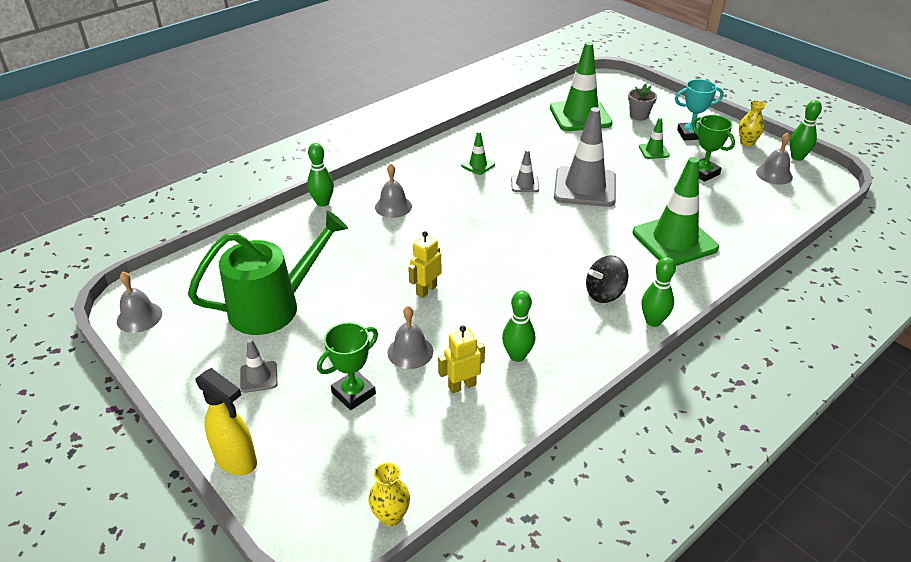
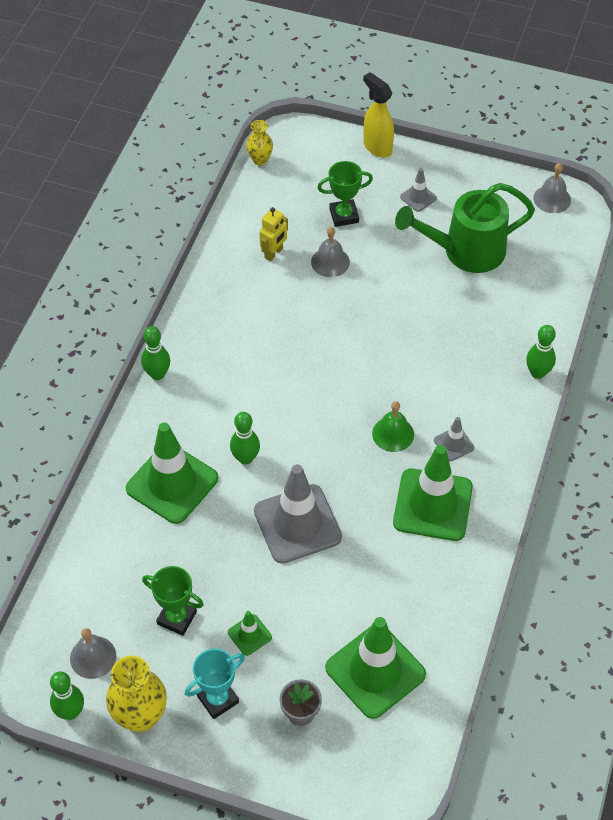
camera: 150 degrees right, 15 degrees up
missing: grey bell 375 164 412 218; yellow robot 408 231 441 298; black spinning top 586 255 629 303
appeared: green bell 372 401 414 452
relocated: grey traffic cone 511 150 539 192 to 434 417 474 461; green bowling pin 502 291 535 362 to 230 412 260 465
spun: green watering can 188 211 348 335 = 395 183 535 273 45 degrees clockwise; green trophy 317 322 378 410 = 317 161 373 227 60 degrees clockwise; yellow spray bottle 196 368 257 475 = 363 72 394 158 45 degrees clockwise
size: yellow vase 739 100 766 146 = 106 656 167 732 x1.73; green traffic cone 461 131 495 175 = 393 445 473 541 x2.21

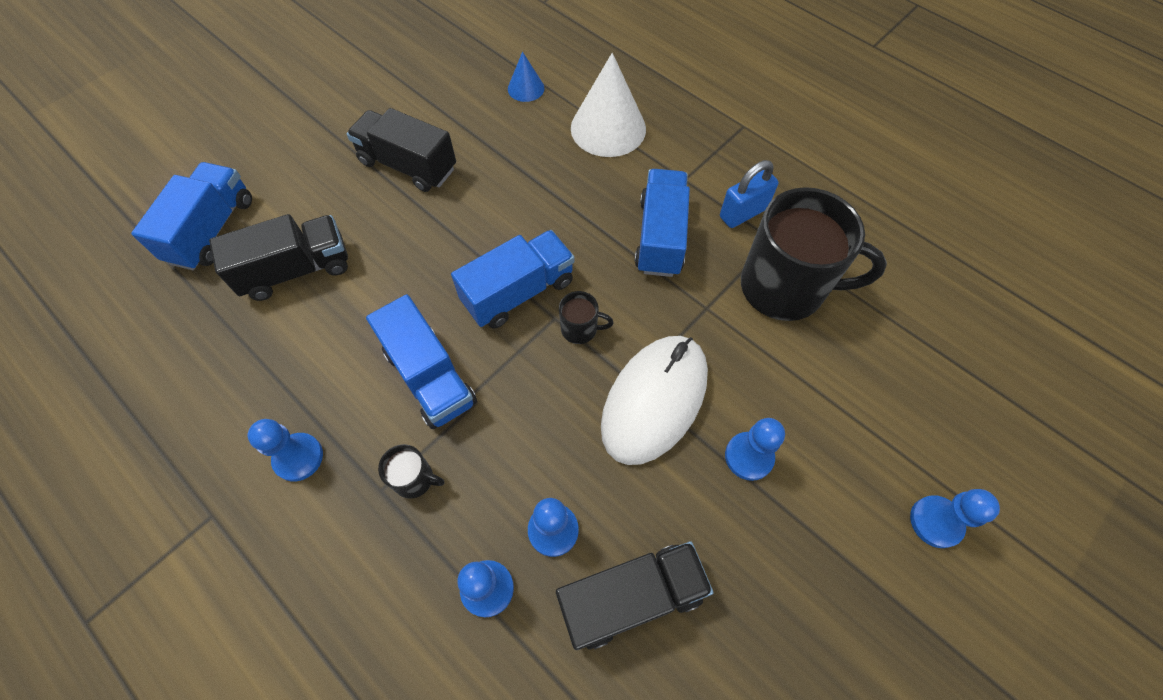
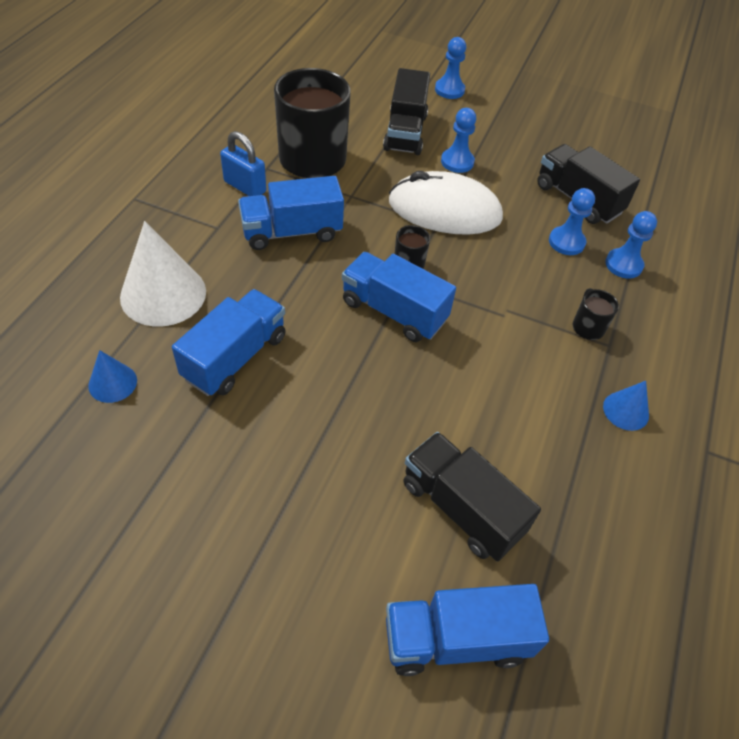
camera: 115 degrees left, 10 degrees down
relocated: black truck 347 108 456 192 to 383 68 430 155; blue truck 366 294 477 429 to 172 289 286 396
exchanged: blue pawn 248 419 323 481 to blue cone 603 381 649 431

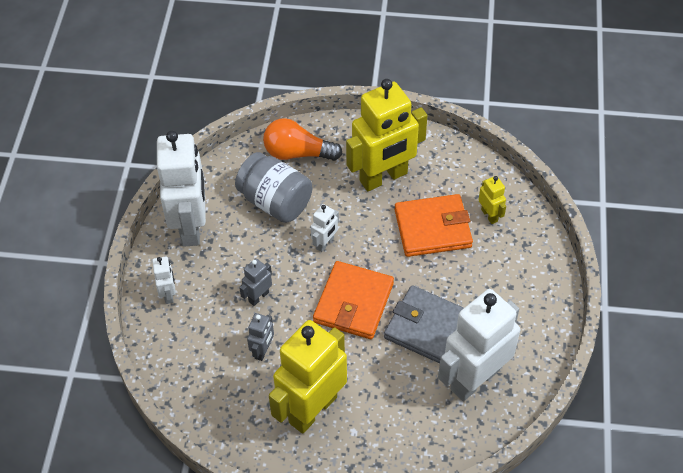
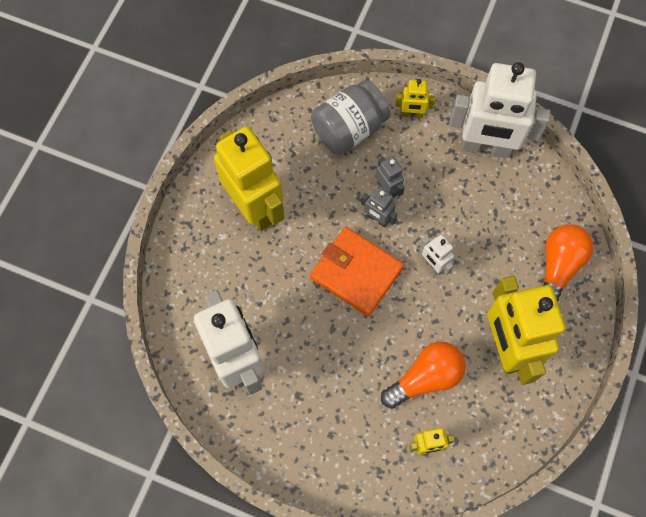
camera: 105 degrees right, 15 degrees up
missing: grey wallet 384 285 464 363
relocated: grey jar 235 152 312 223 to 311 80 390 155; grey robot 247 313 274 361 to 361 187 397 228
exchanged: orange wallet 394 194 473 257 to orange light bulb 381 342 466 409
colour: white robot 152 257 176 304 to yellow robot 395 79 435 118

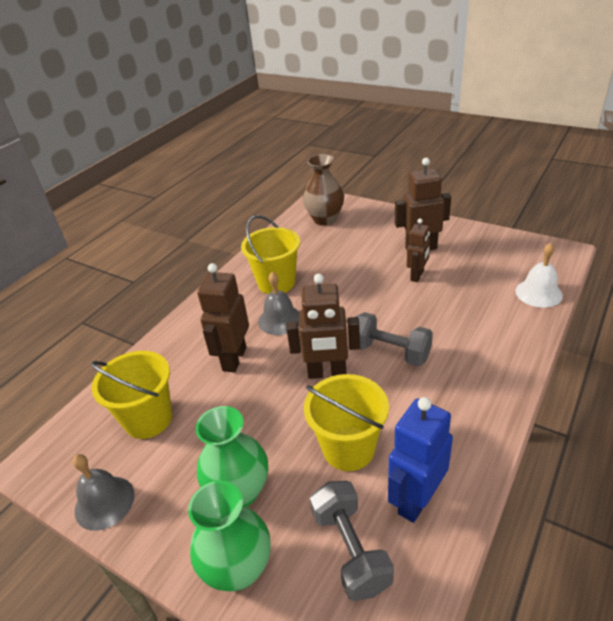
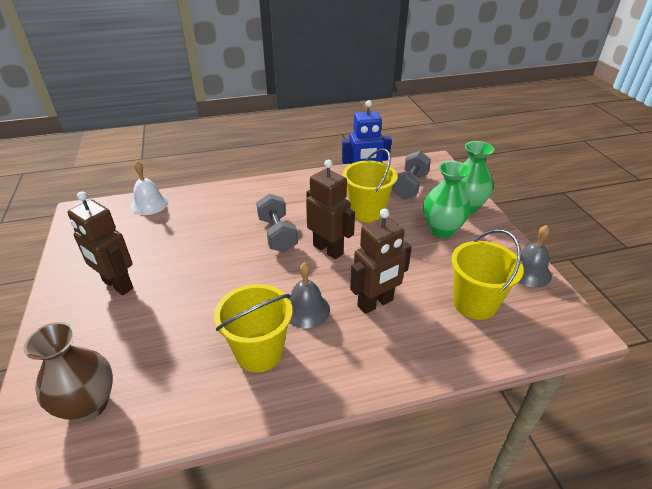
camera: 140 degrees left, 0 degrees up
missing: brown robot 407 218 430 282

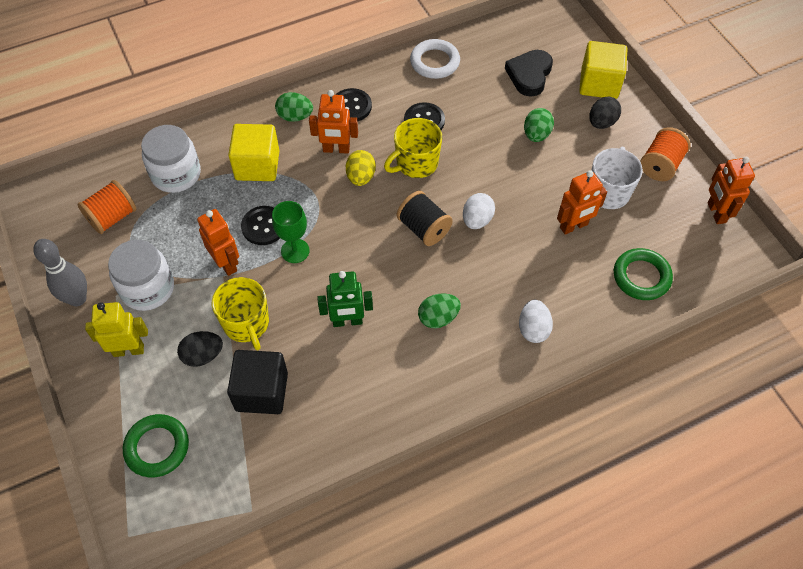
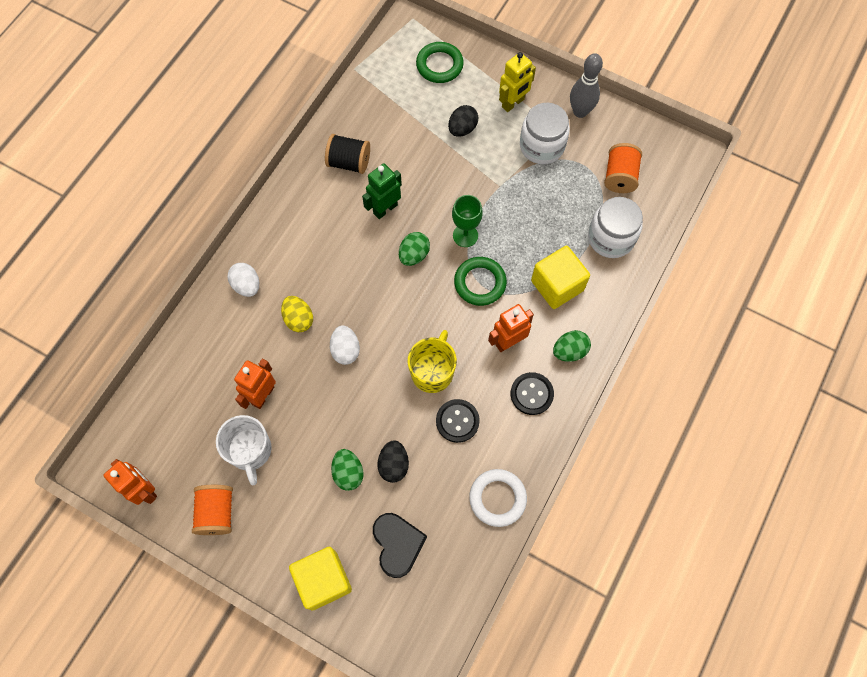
camera: 145 degrees right, 10 degrees up
missing: black button 241 206 280 245; orange robot 197 209 239 276; yellow mug 212 277 269 350; black cube 227 350 288 414
relocated: black egg 589 97 621 129 to 377 440 409 483; yellow egg 346 150 376 186 to 281 296 313 332; black spool 397 191 453 246 to 325 134 370 174; green ring 614 248 673 300 to 454 257 507 306; green egg 418 293 461 328 to 399 232 430 266

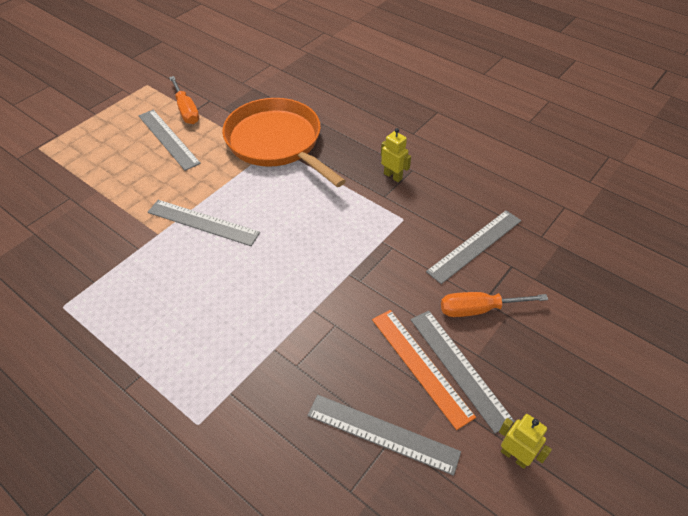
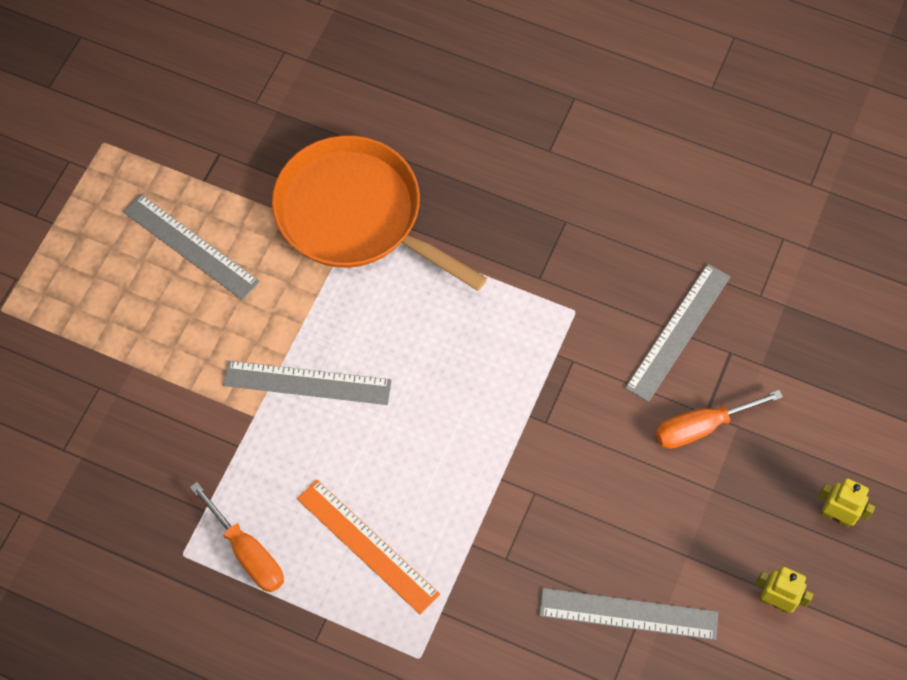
camera: 15 degrees left, 15 degrees up
missing: grey ruler 411 311 515 433
relocated: orange screwdriver 169 76 199 124 to 190 482 284 592; yellow robot 381 128 411 182 to 818 478 875 527; orange ruler 372 310 476 430 to 297 480 440 615

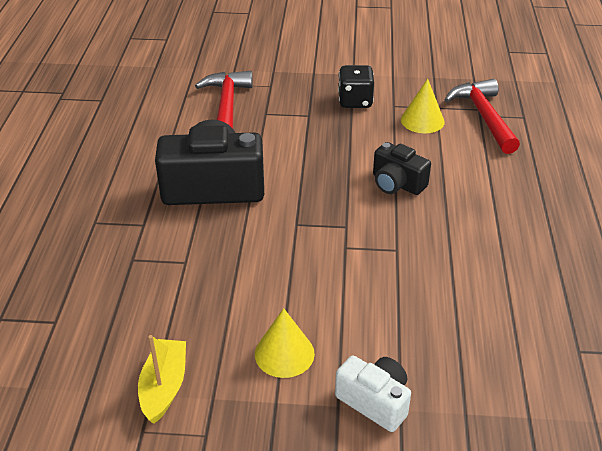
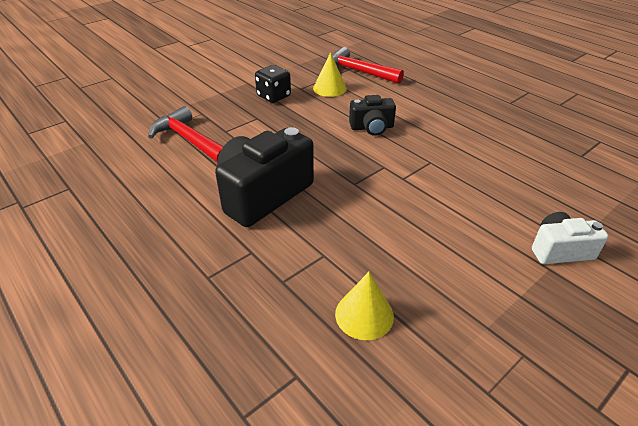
camera: 45 degrees left, 0 degrees up
missing: yellow boat 138 335 186 424
relocated: yellow cone 255 308 315 378 to 335 272 394 340

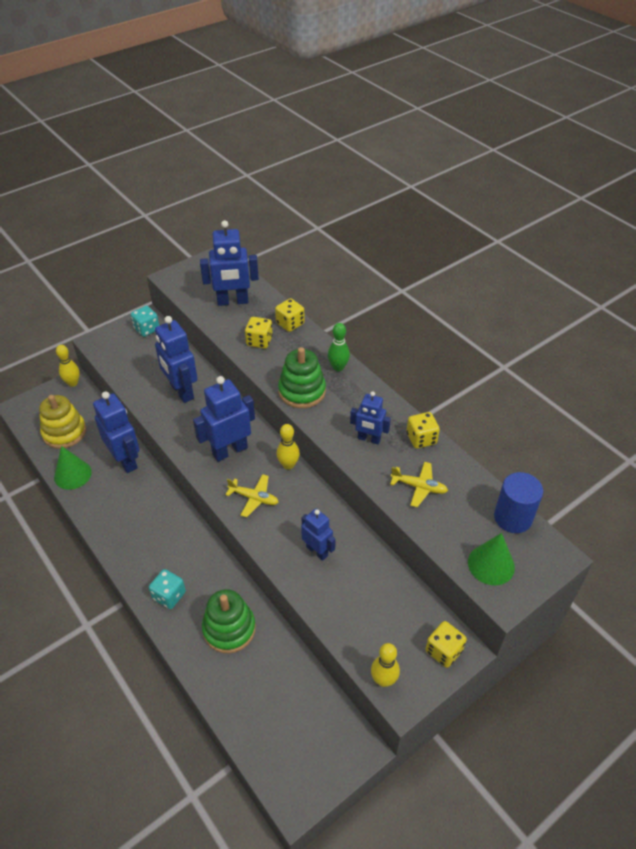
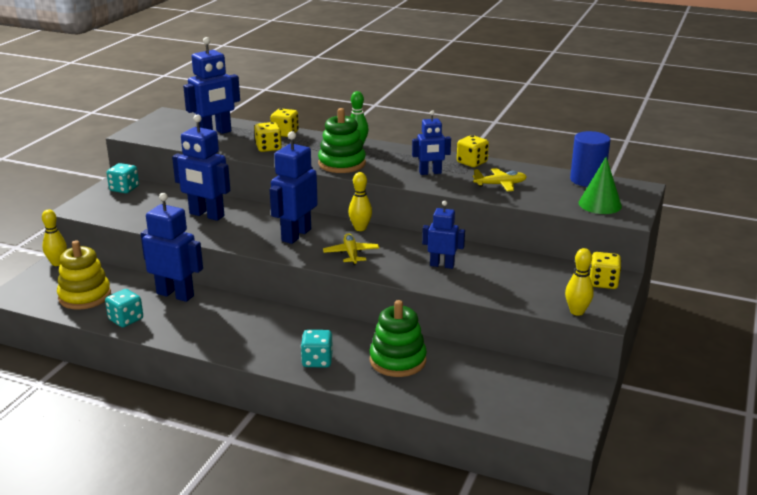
camera: 30 degrees left, 20 degrees down
exchanged: green cone 54 446 92 490 to turquoise dice 105 289 143 327
spun: yellow plane 225 474 278 517 = 323 234 379 265 90 degrees counterclockwise

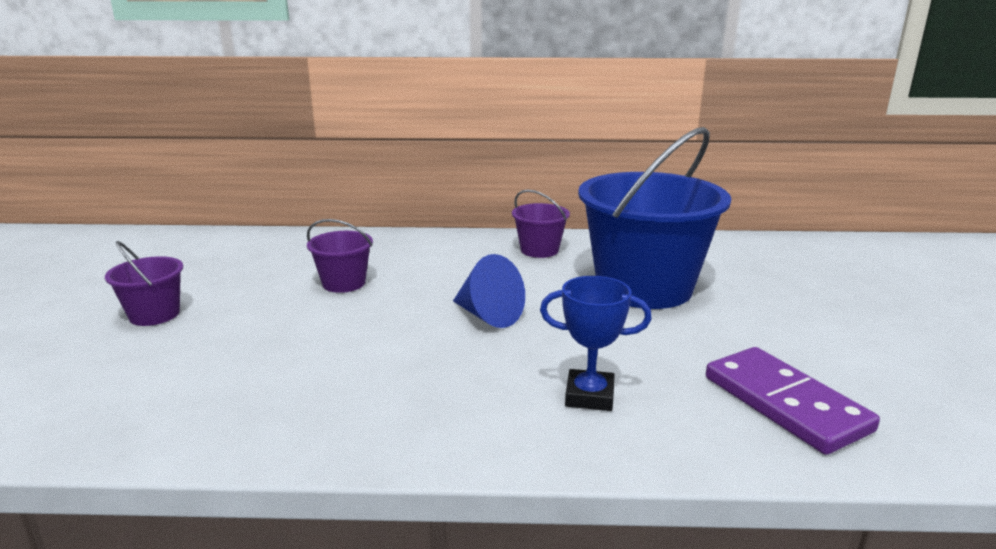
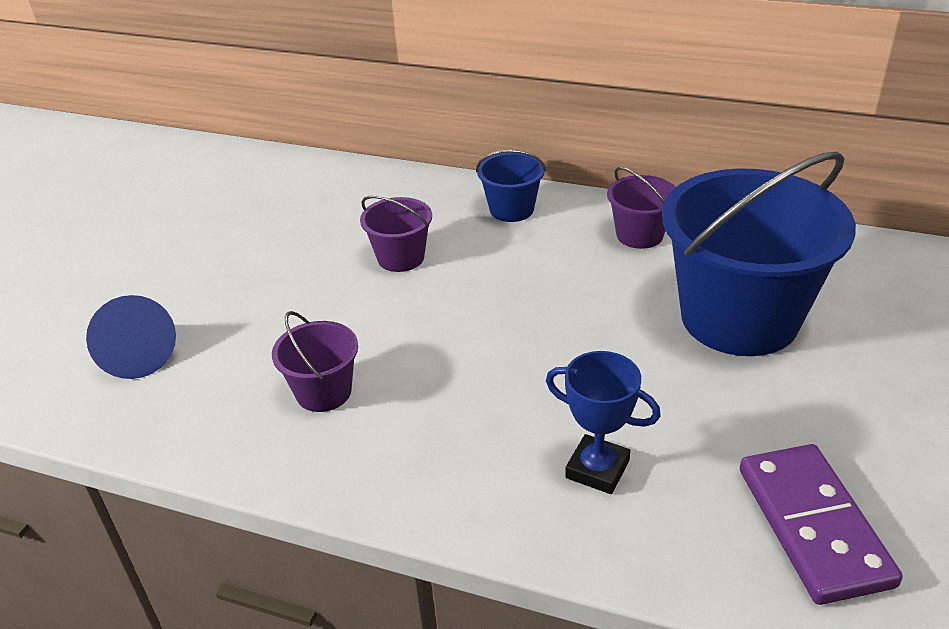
camera: 20 degrees right, 15 degrees up
appeared: blue bucket 476 150 546 222
relocated: purple bucket 105 241 183 326 to 272 311 358 412; blue cone 453 254 525 328 to 86 295 176 379

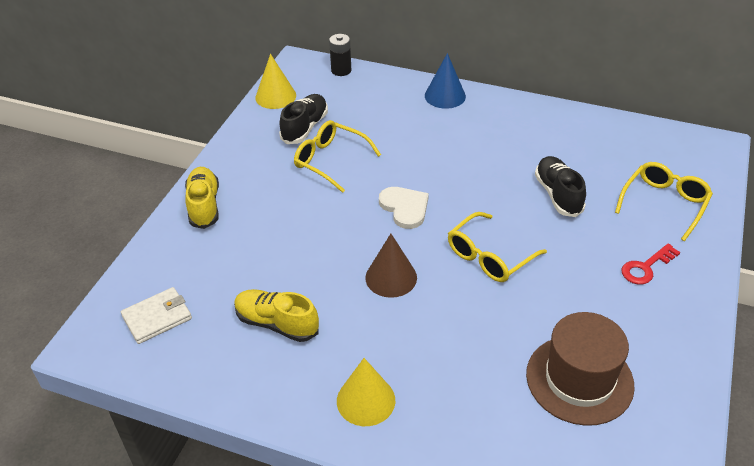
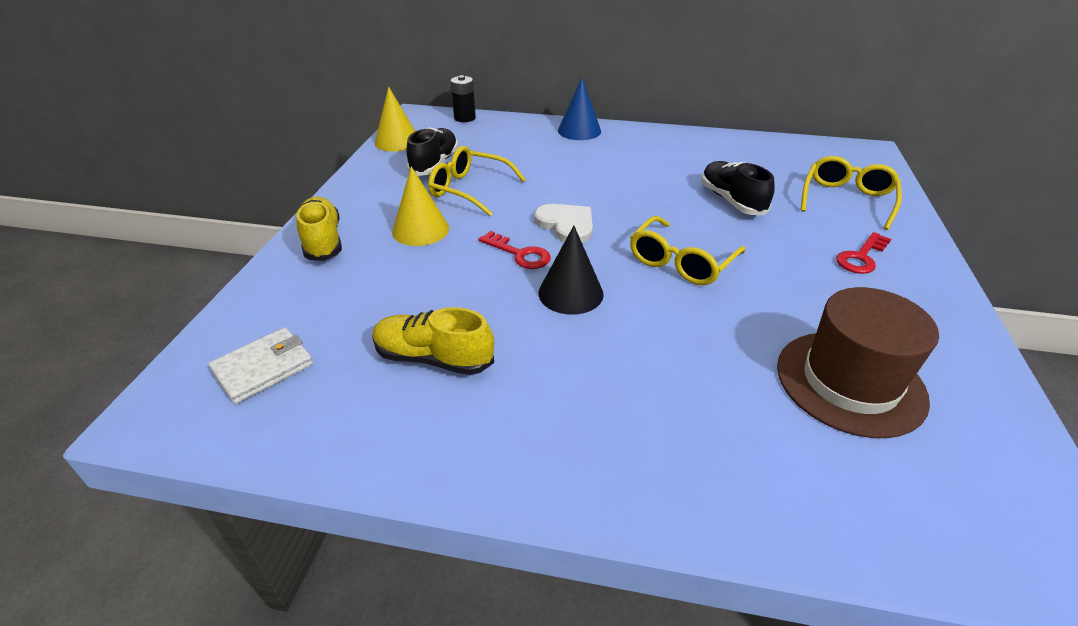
camera: 10 degrees left, 5 degrees down
appeared: red key 478 231 551 269
relocated: yellow cone 337 358 395 426 to 392 166 449 246
colour: brown cone 365 234 417 298 to black cone 539 226 604 315

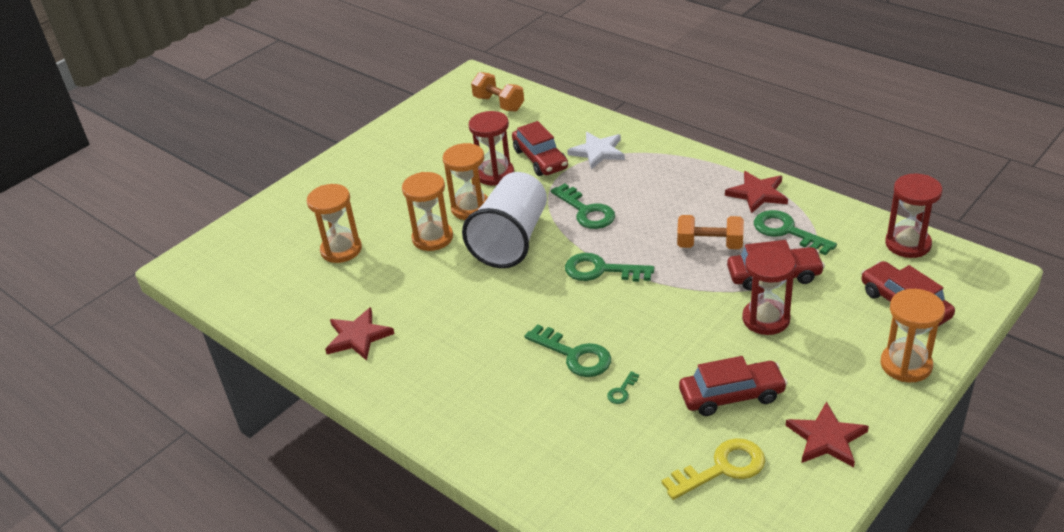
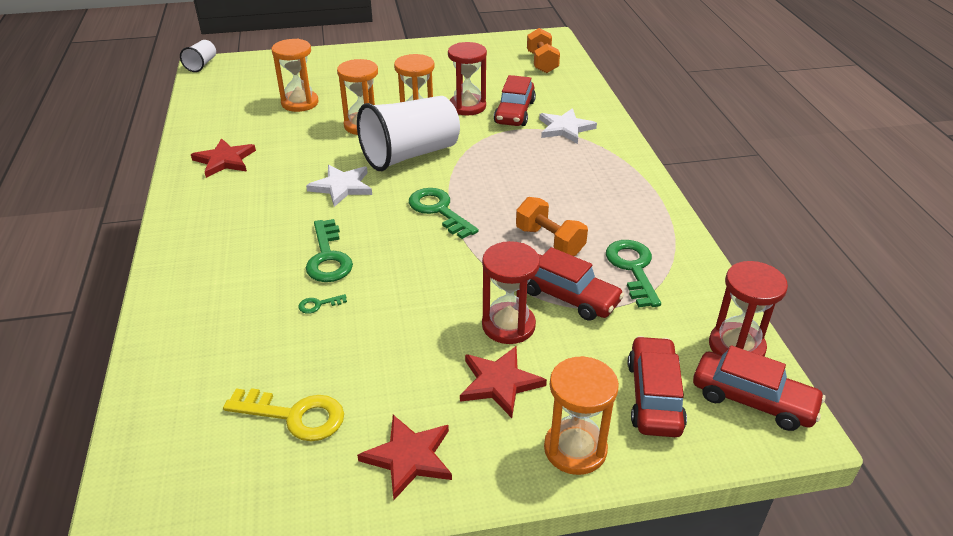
camera: 35 degrees right, 0 degrees up
missing: green key 551 183 615 229
appeared: white cup 180 40 216 72; white star 306 165 372 207
relocated: red star 725 171 788 214 to 460 346 547 418; red car 679 356 788 416 to 693 345 825 431

